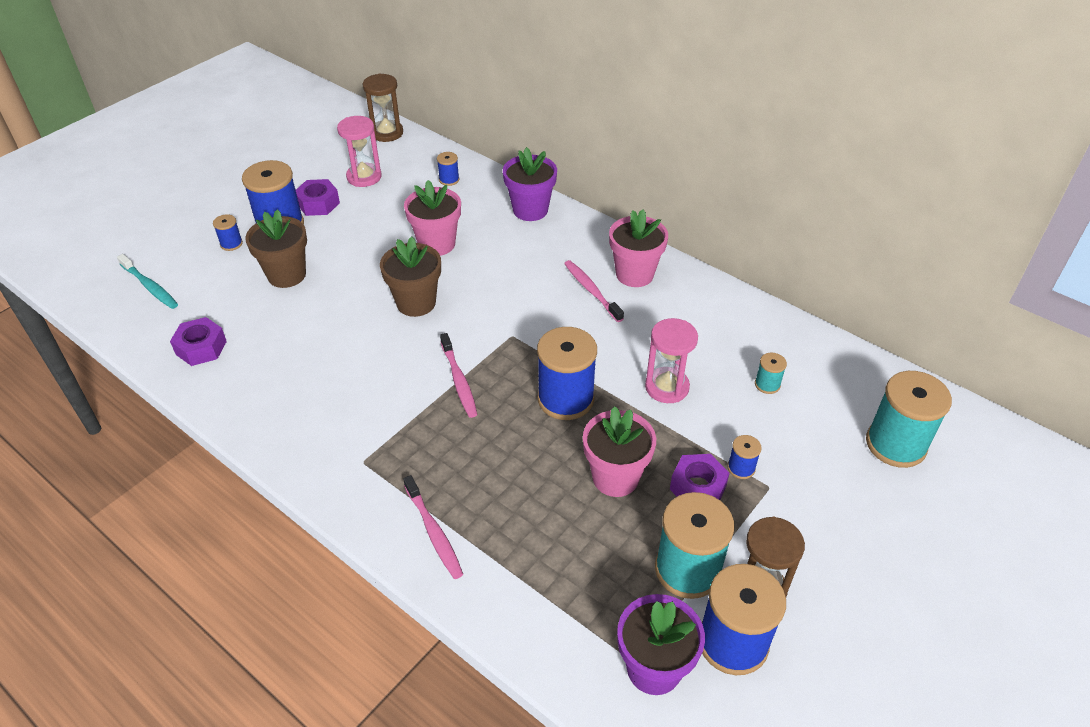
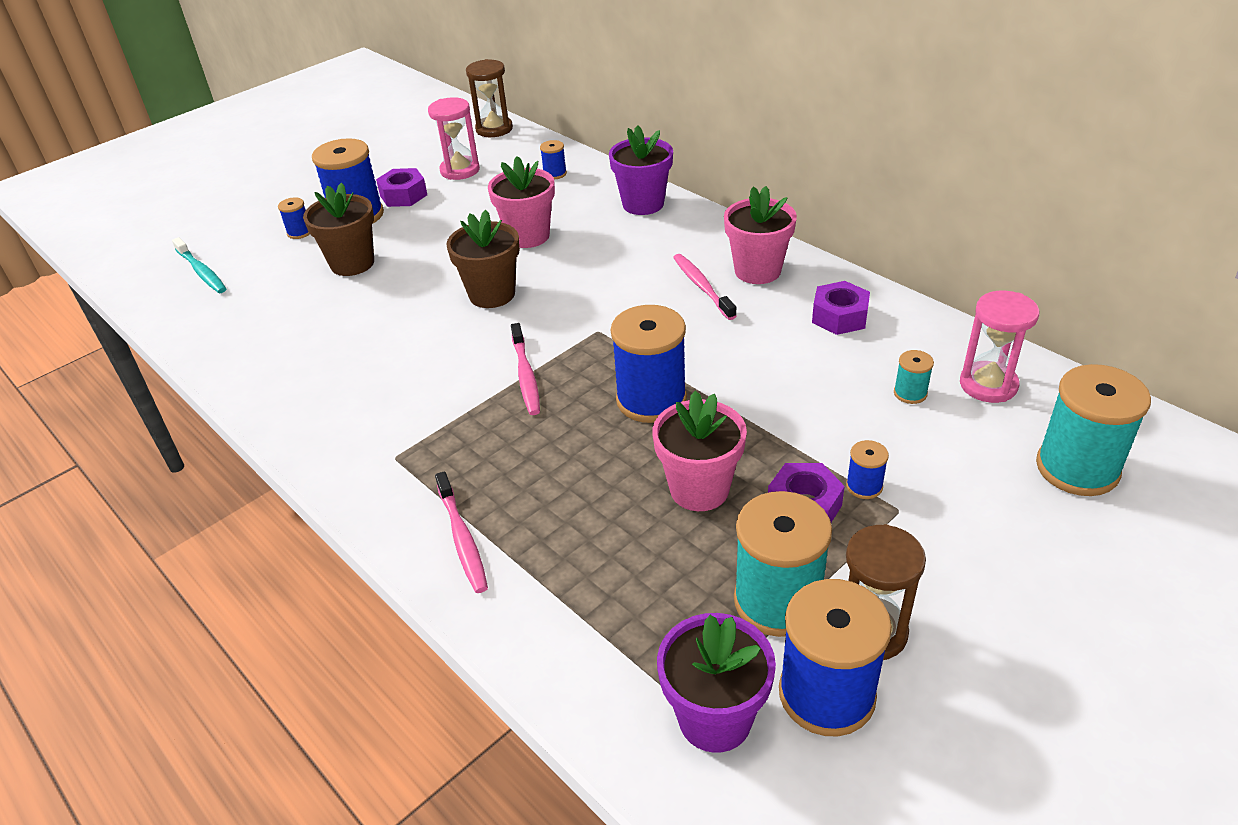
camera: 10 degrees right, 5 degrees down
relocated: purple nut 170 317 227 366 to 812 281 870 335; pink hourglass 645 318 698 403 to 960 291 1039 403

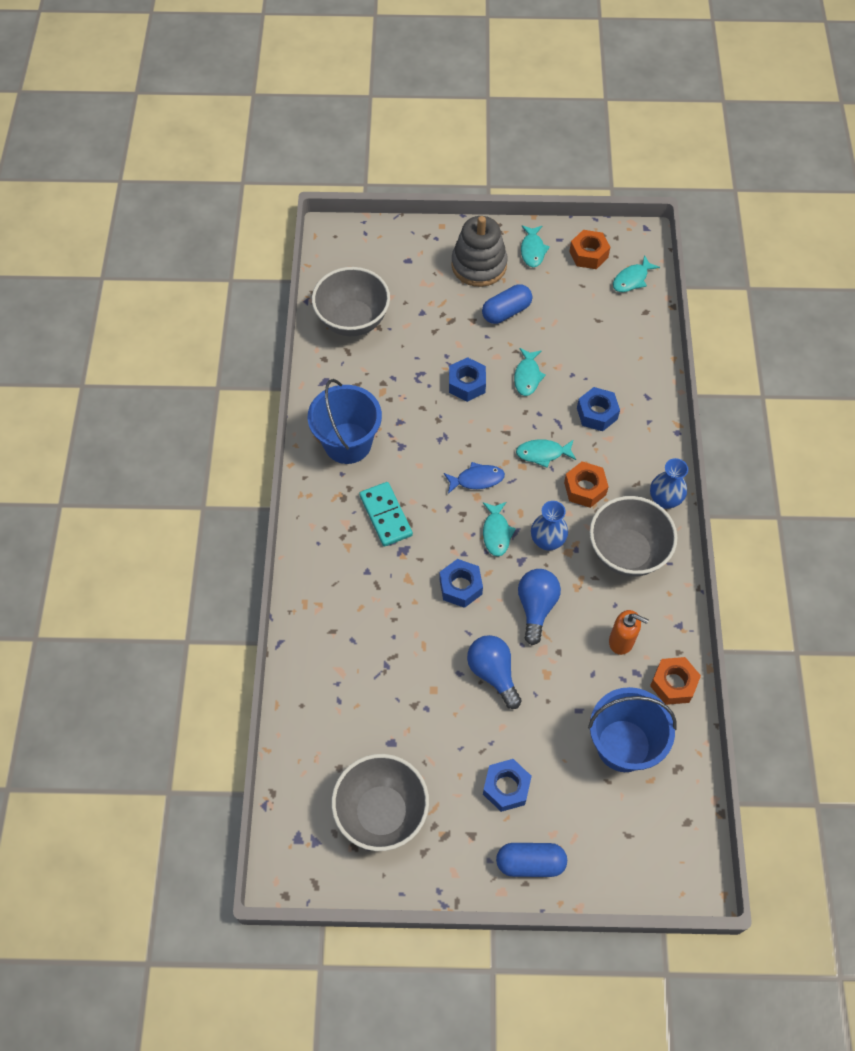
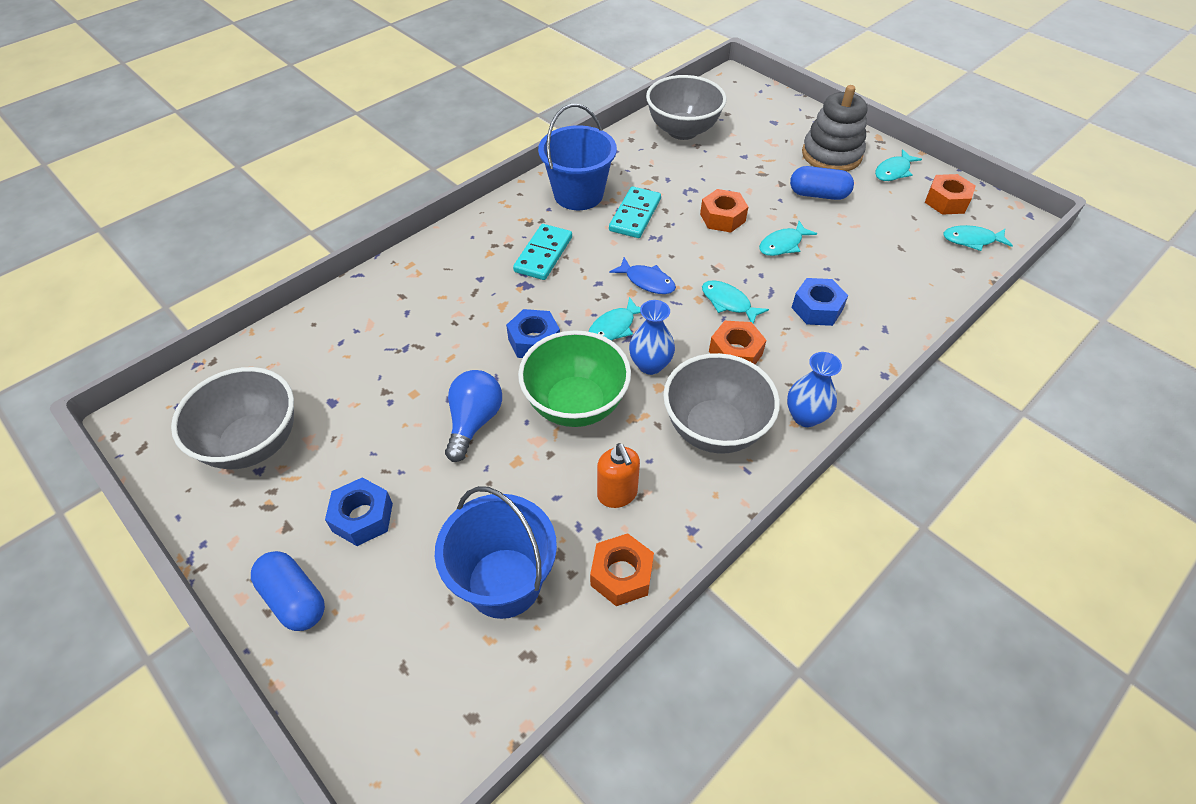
camera: 45 degrees right, 10 degrees down
appeared: turquoise domino 609 187 661 238
exchanged: blue light bulb 518 569 561 645 to green bowl 518 330 631 427
colour: blue nut 449 357 486 402 to orange nut 700 189 748 233

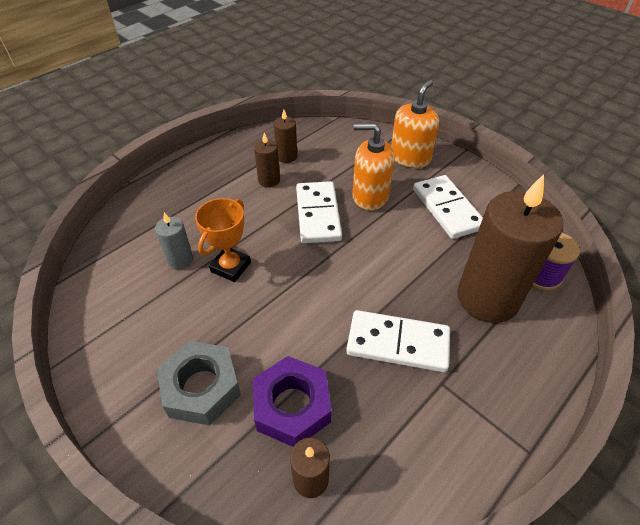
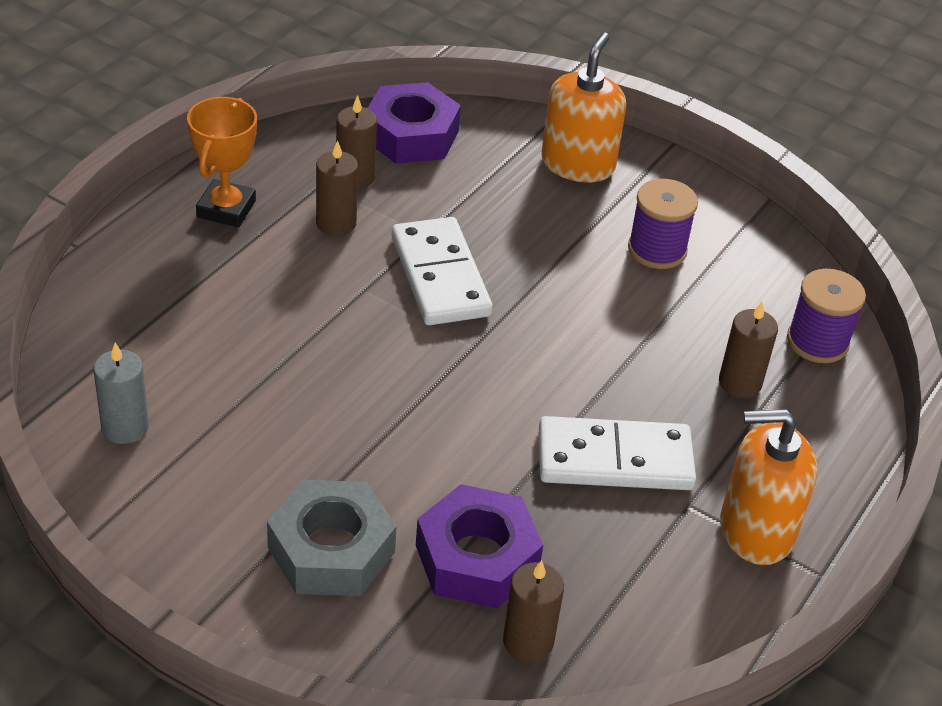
camera: 15 degrees left, 5 degrees down
appeared: purple nut 367 82 461 164
relocated: orange soap dispenser 352 123 395 210 to 720 409 817 565; orange trophy 195 198 251 282 to 187 97 257 228; grey candle 155 212 193 269 to 94 343 149 444
exchanged: white domino 413 175 483 239 to purple spool 628 179 698 269
size: brown candle 457 174 564 323 = 719 302 778 398 x0.45

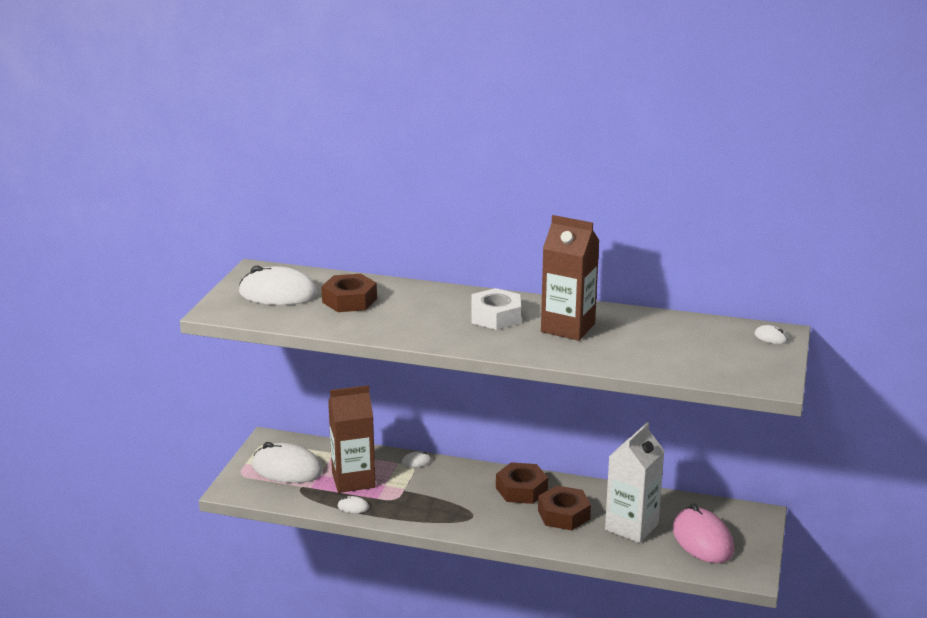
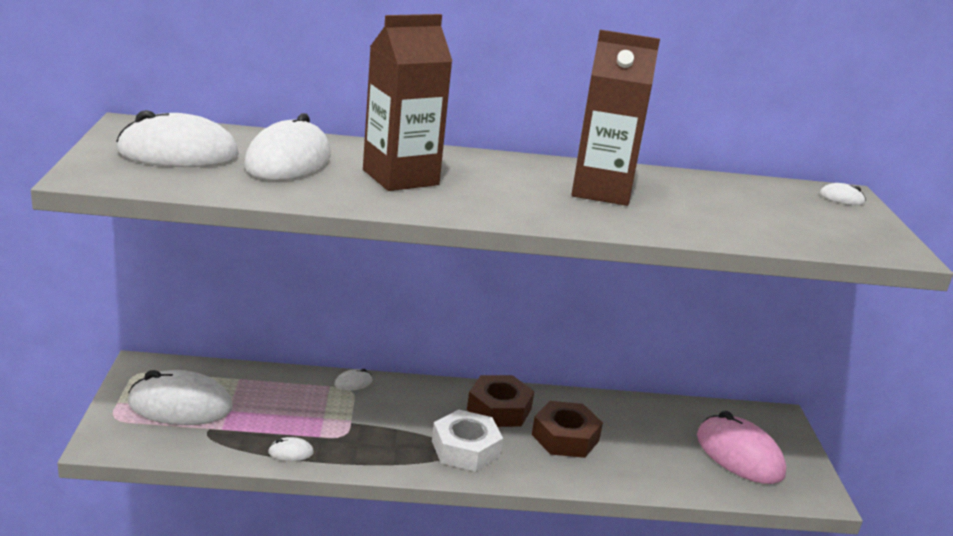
camera: 20 degrees left, 0 degrees up
missing: white carton 605 422 664 543
relocated: white nut 472 288 521 330 to 432 410 503 472; brown carton 328 385 376 493 to 363 14 452 191
exchanged: brown nut 321 274 377 312 to white mouse 244 113 331 181

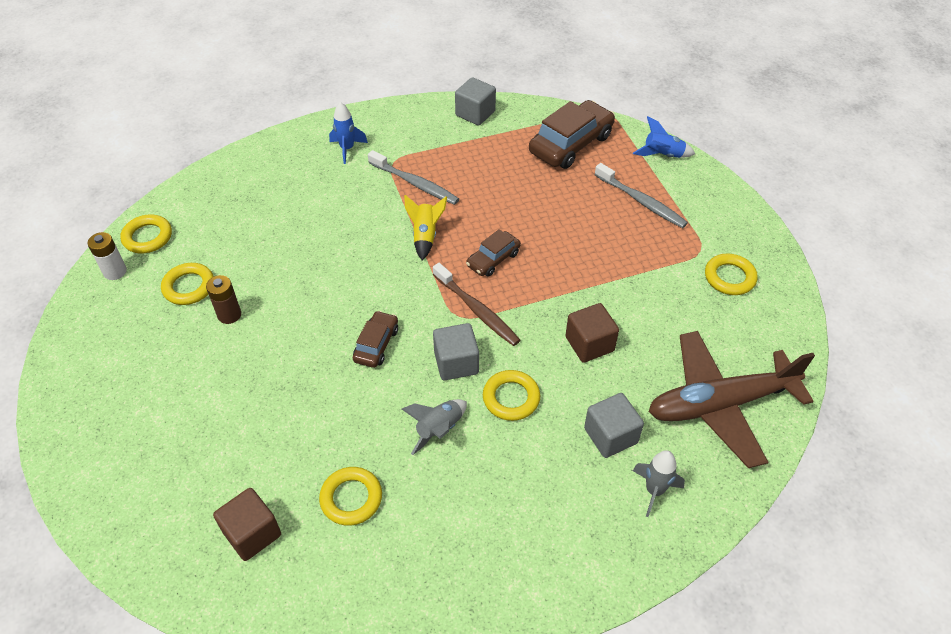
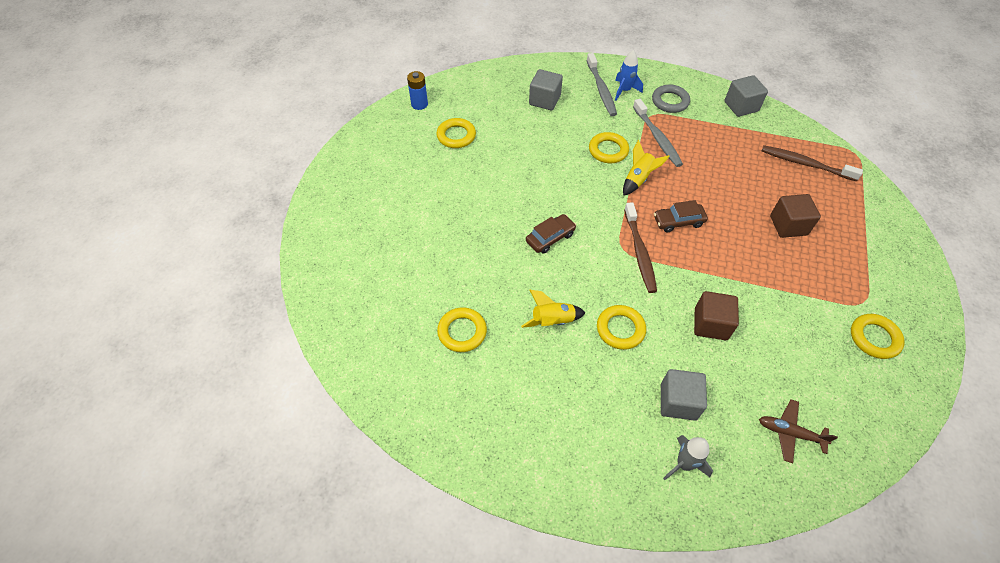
camera: 35 degrees right, 5 degrees up
missing: blue rocket 633 116 695 158; brown battery 206 275 241 324
appeared: grey ring 652 85 690 113
relocated: grey toothbrush 595 163 688 228 to 586 53 617 116; yellow ring 120 215 172 253 to 589 132 629 163; grey cube 433 323 479 381 to 529 69 563 111; brown cube 213 488 281 561 to 770 194 821 238
exchanged: brown car 529 100 615 169 to brown toothbrush 762 145 863 181
colour: white battery 88 232 127 280 to blue battery 407 71 428 110; grey rocket 402 399 467 455 to yellow rocket 521 290 585 328
size: brown plane 648 331 815 468 = 759 399 838 463 x0.44

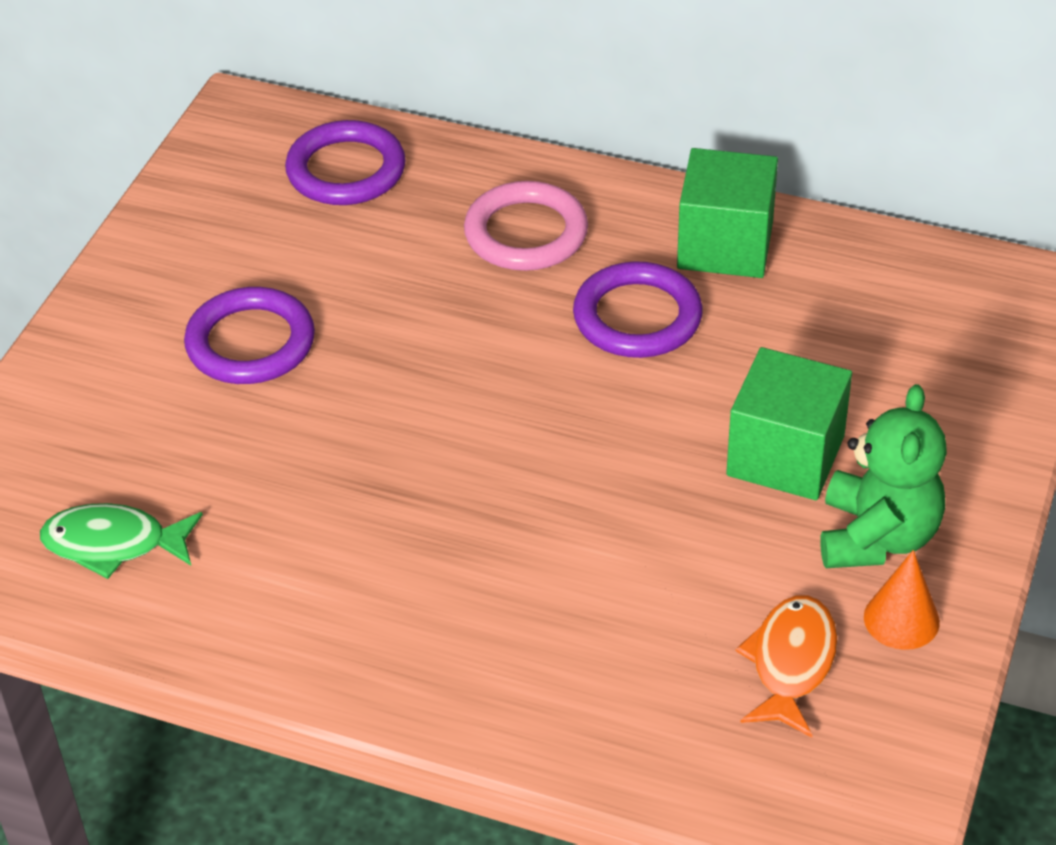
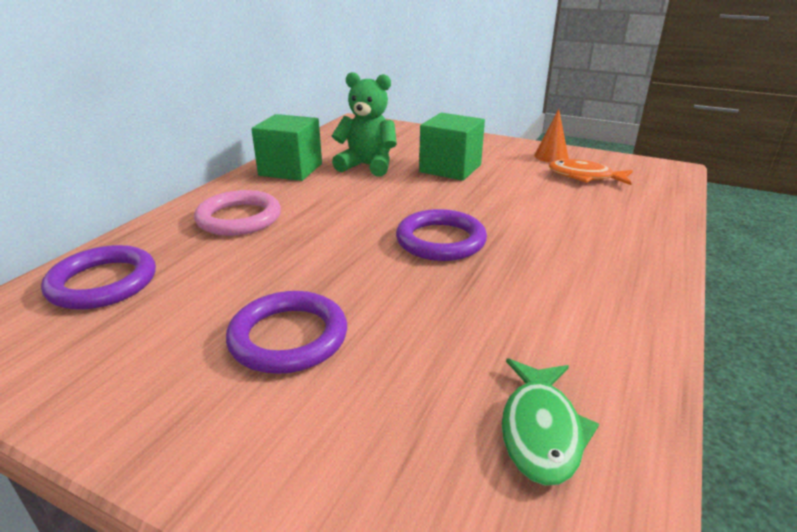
camera: 85 degrees left, 15 degrees down
relocated: purple ring 573 261 703 358 to 396 209 487 261; green teddy bear 820 384 947 568 to 332 72 397 176

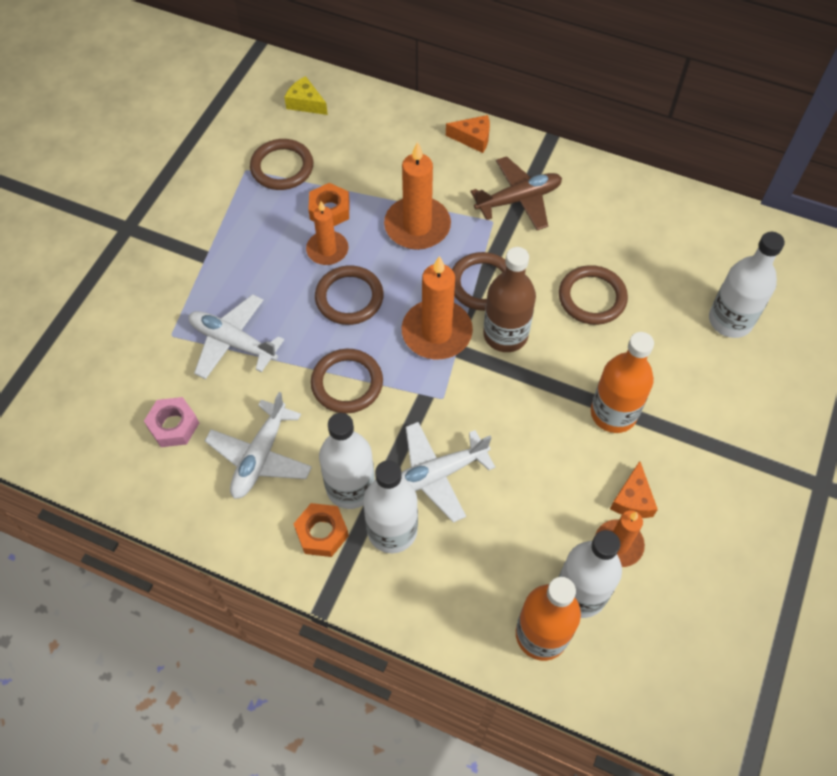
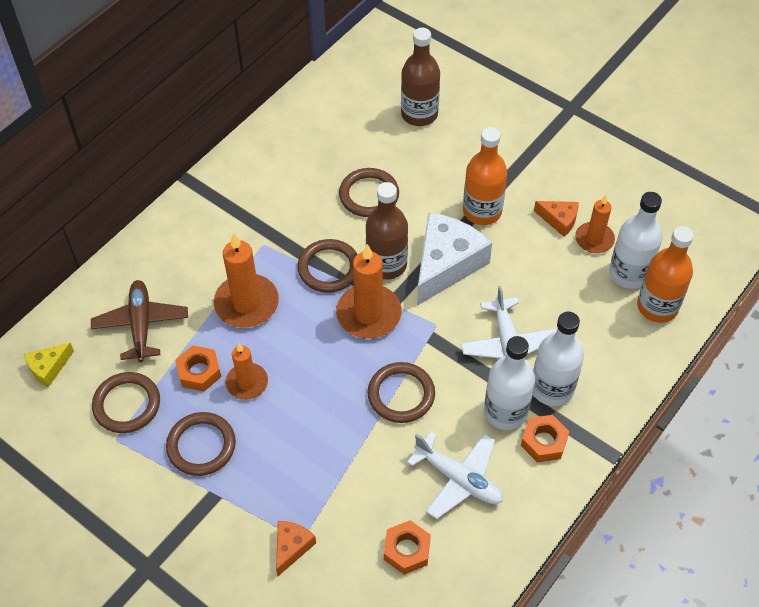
camera: 75 degrees left, 5 degrees down
missing: white plane 188 294 284 379
appeared: white cheese 417 212 492 306
relocated: orange cheese 446 115 490 153 to 276 521 316 576; brown plane 471 156 562 230 to 91 280 188 362; brown ring 315 265 384 325 to 166 412 236 476
colour: white bottle 709 232 785 338 to brown bottle 401 28 440 126; pink nut 144 397 199 447 to orange nut 384 520 431 575

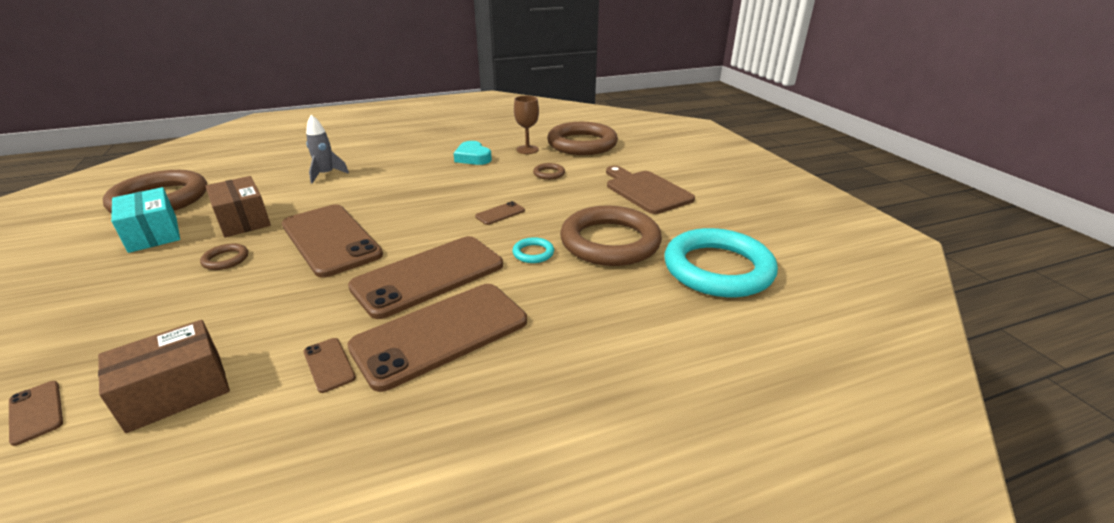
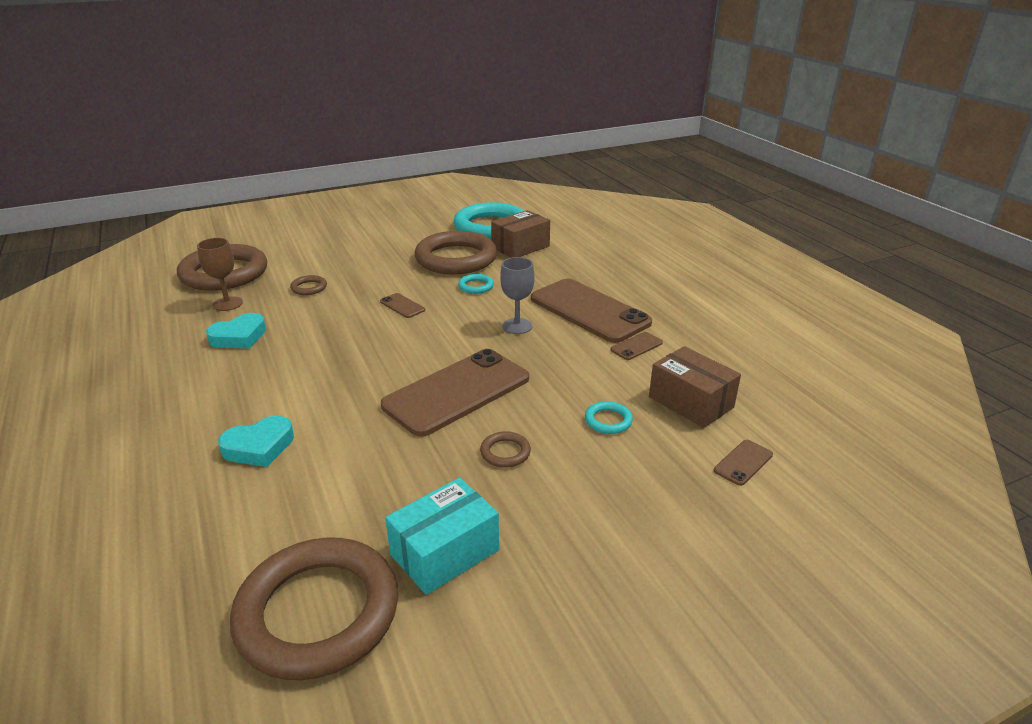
camera: 95 degrees left, 0 degrees up
missing: brown cutting board 606 166 695 214
appeared: turquoise ring 585 401 633 434
relocated: brown box 206 176 271 238 to 491 210 550 258
exchanged: grey rocket 306 115 349 184 to turquoise heart 218 415 294 467; brown phone 348 236 503 319 to grey goblet 500 257 535 334

